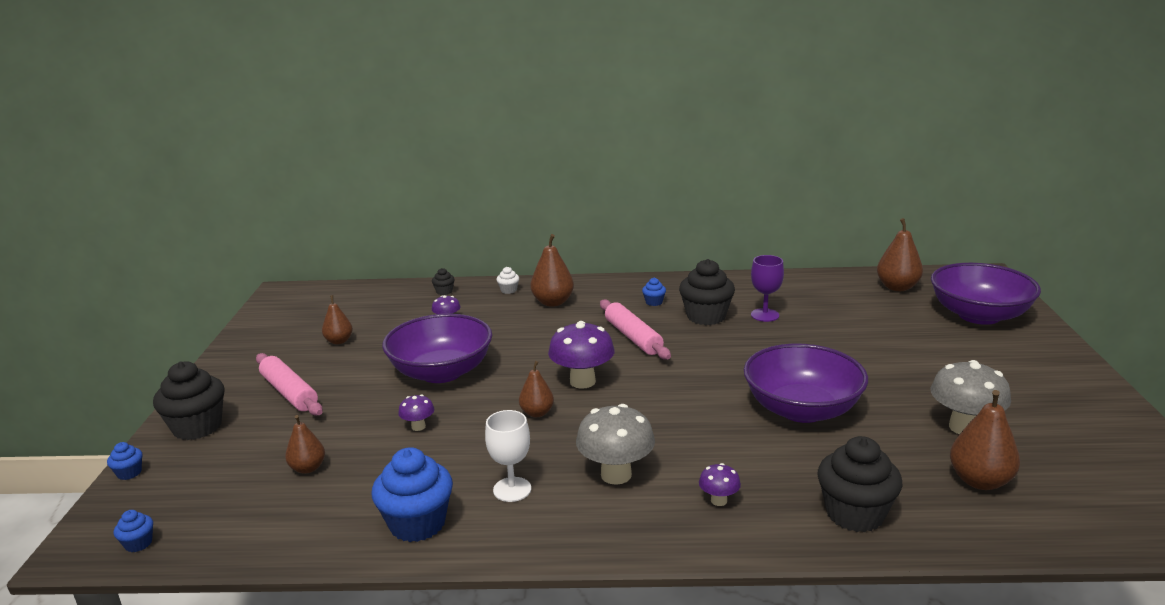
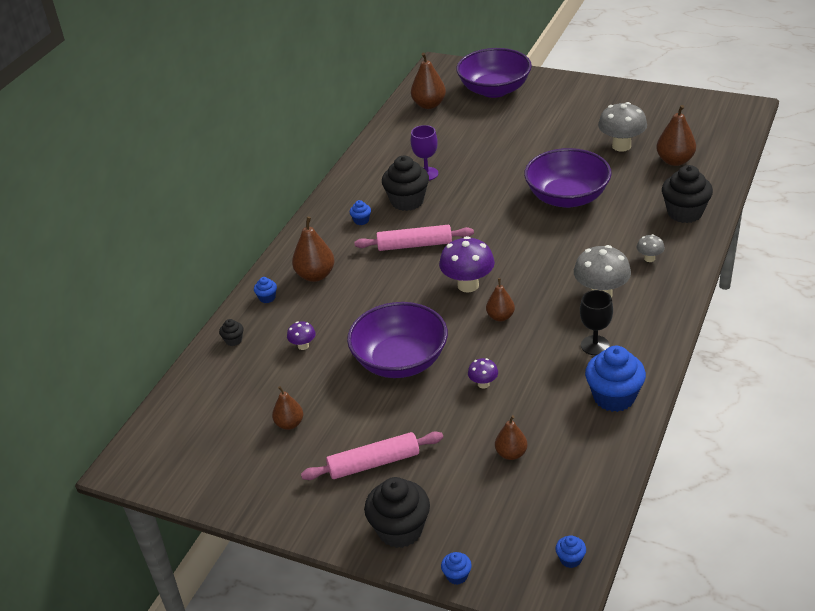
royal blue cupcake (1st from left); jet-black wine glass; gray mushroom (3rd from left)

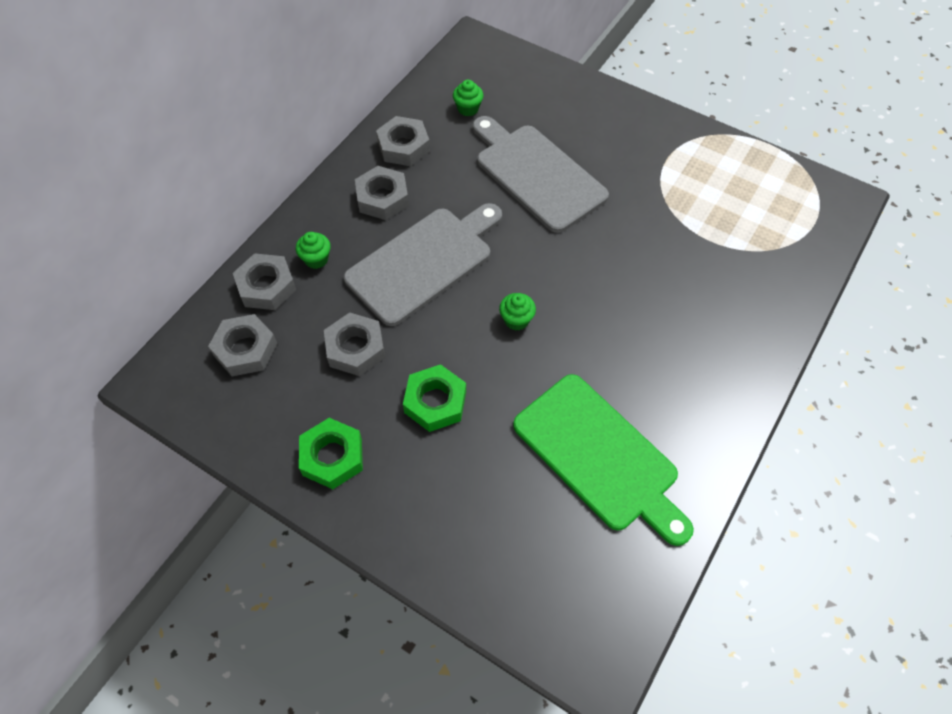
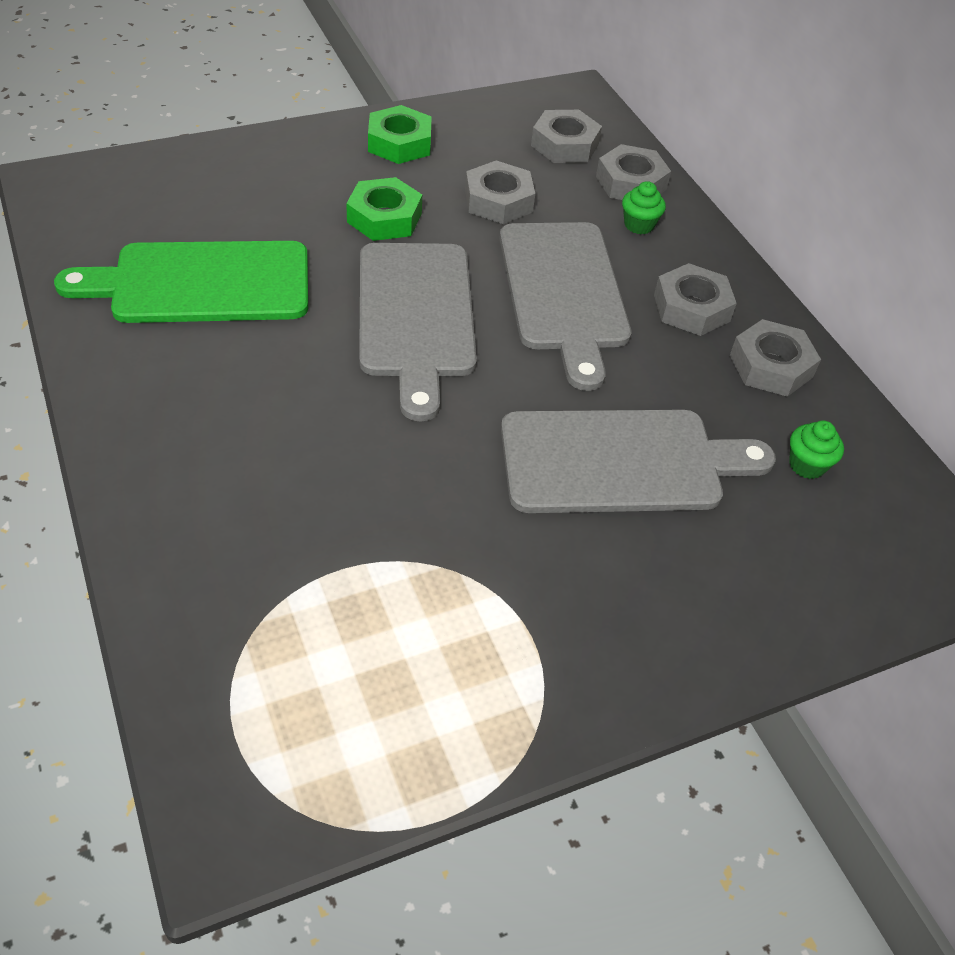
gray chopping board (1st from left)

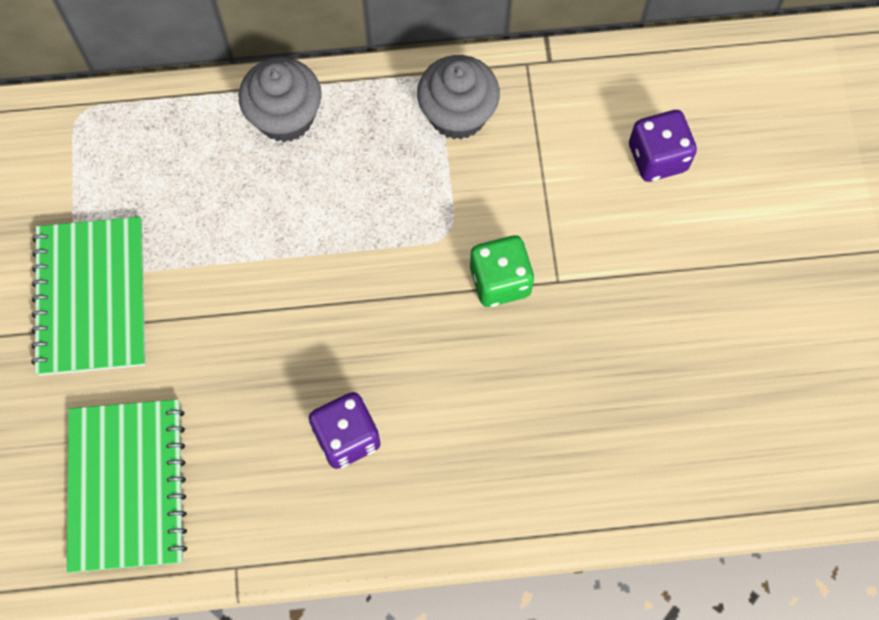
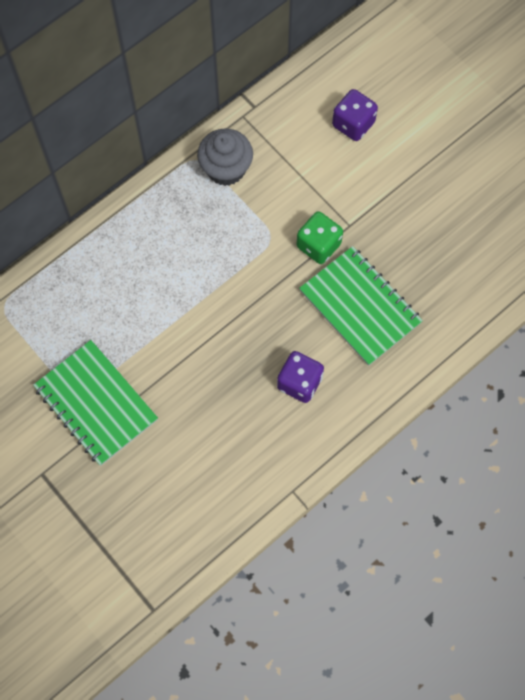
leaf-green notebook (2nd from left); gray cupcake (1st from left in the first image)

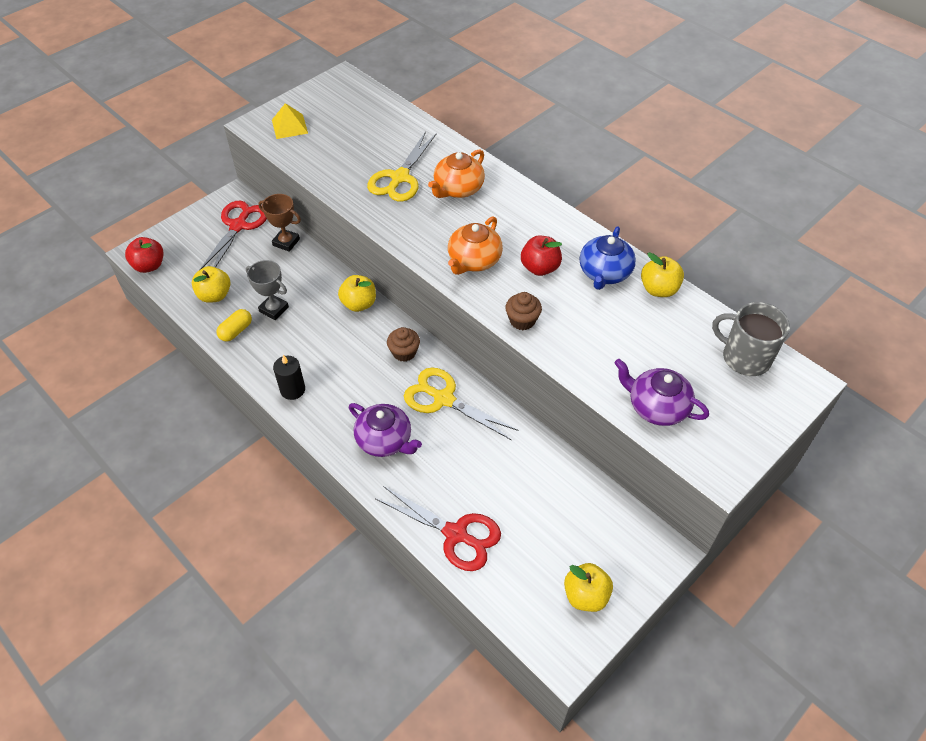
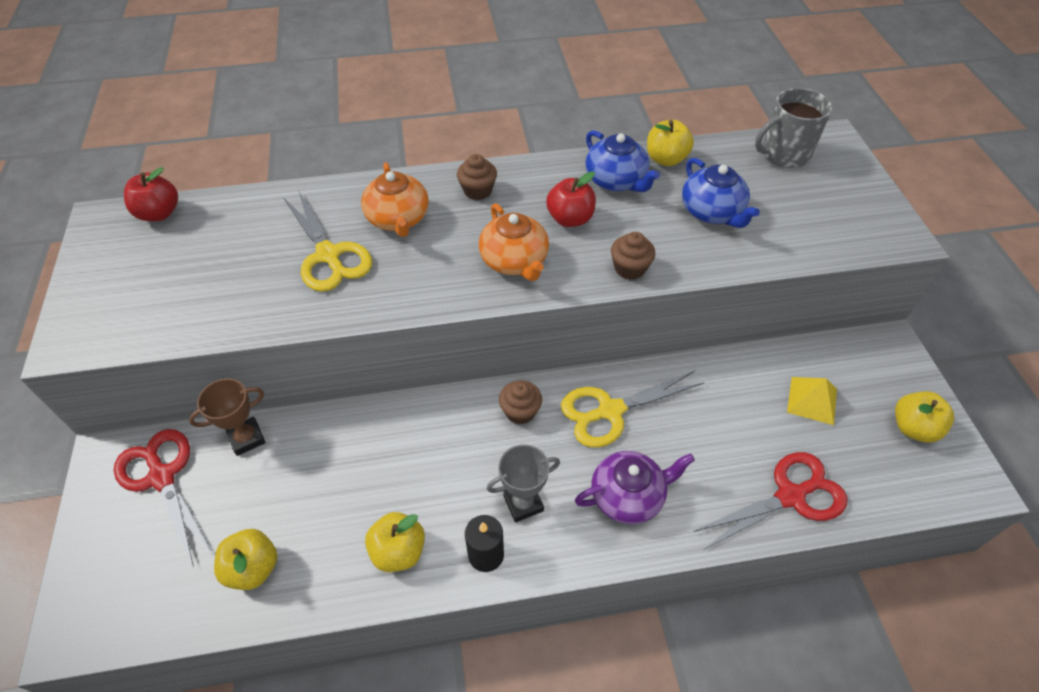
scarlet apple (1st from left); golden apple (2nd from left); russet cupcake (1st from left); gray prize cup; royal blue tea pot (2nd from left); golden pyramid; golden capsule; purple tea pot (2nd from left in the first image)

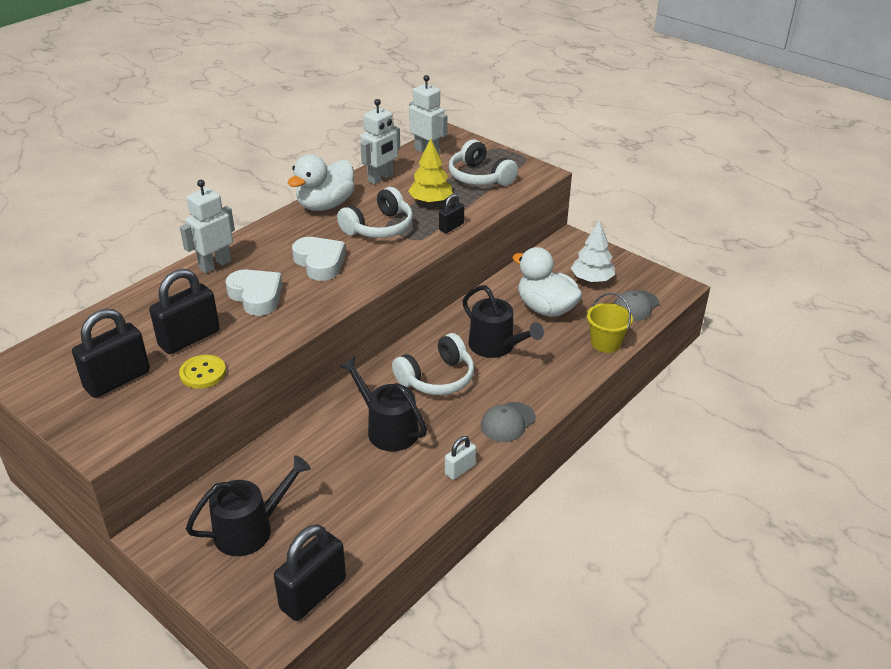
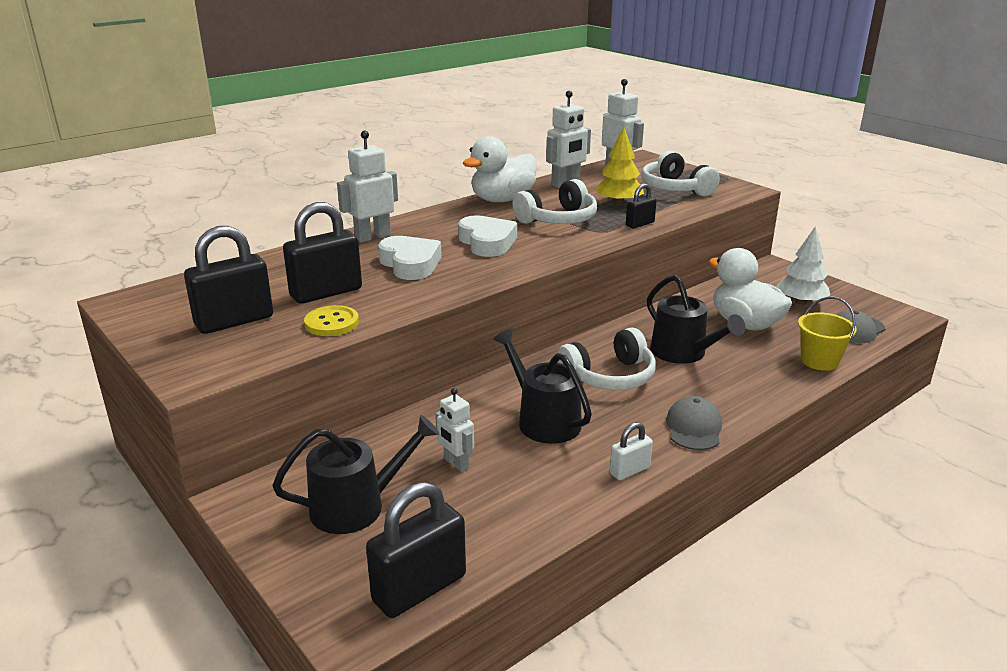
snow-white robot figure (2nd from left); gray peaked cap (1st from left)

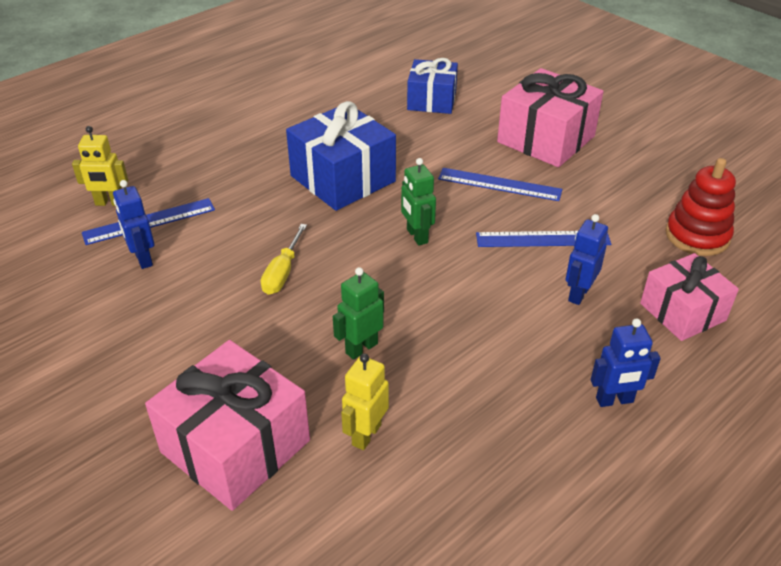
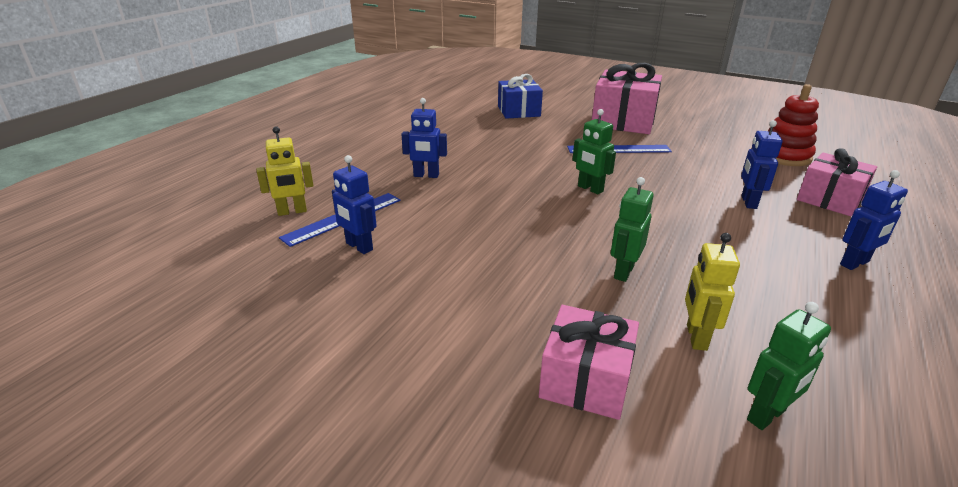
royal blue robot figure (2nd from left); rose-pink present (1st from left); leaf-green robot figure (3rd from left); golden hand screwdriver; royal blue present (1st from left in the first image); royal blue ruler (3rd from left in the first image)

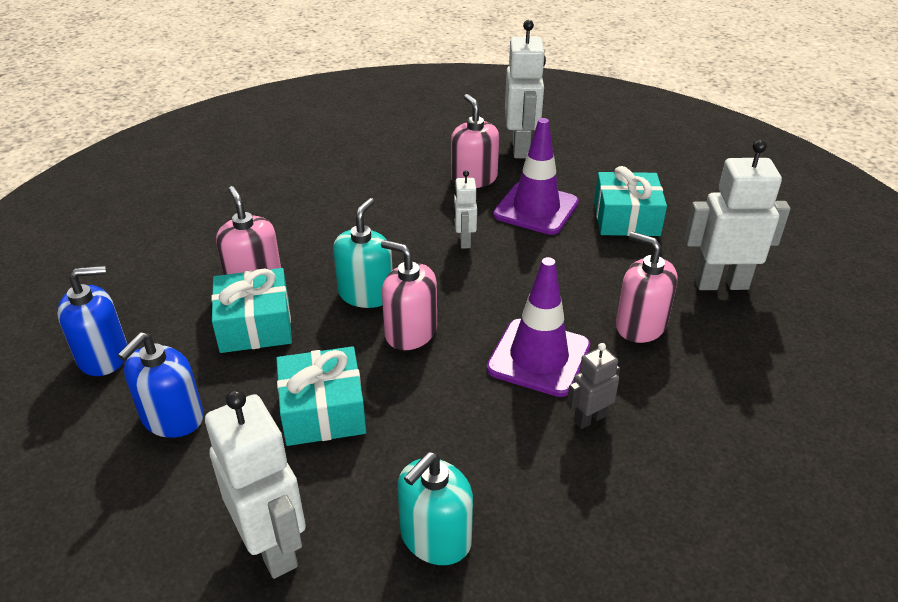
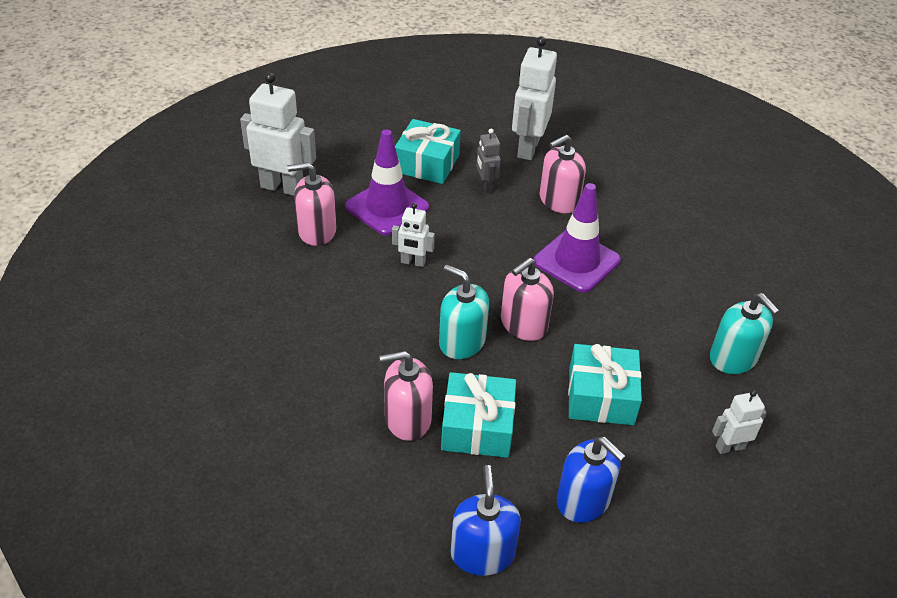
gray robot figure; snow-white robot figure (4th from left)

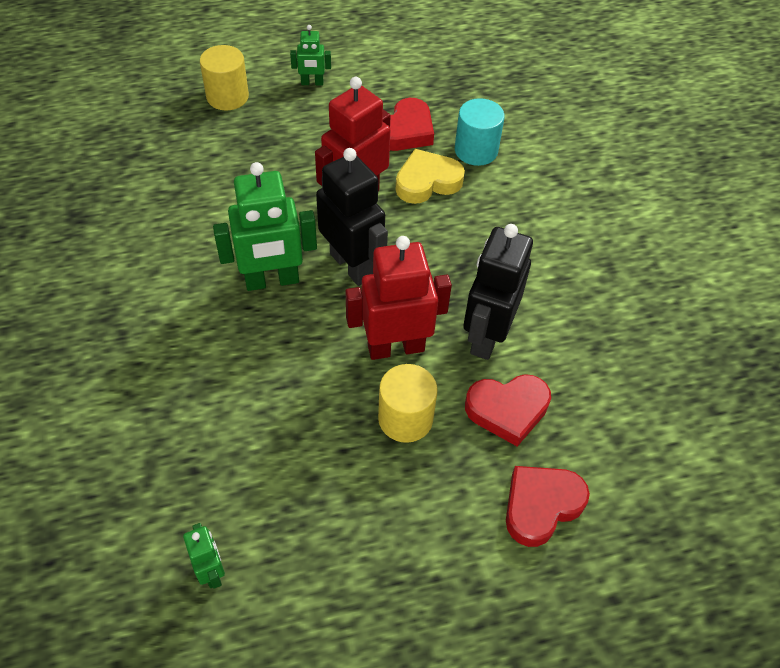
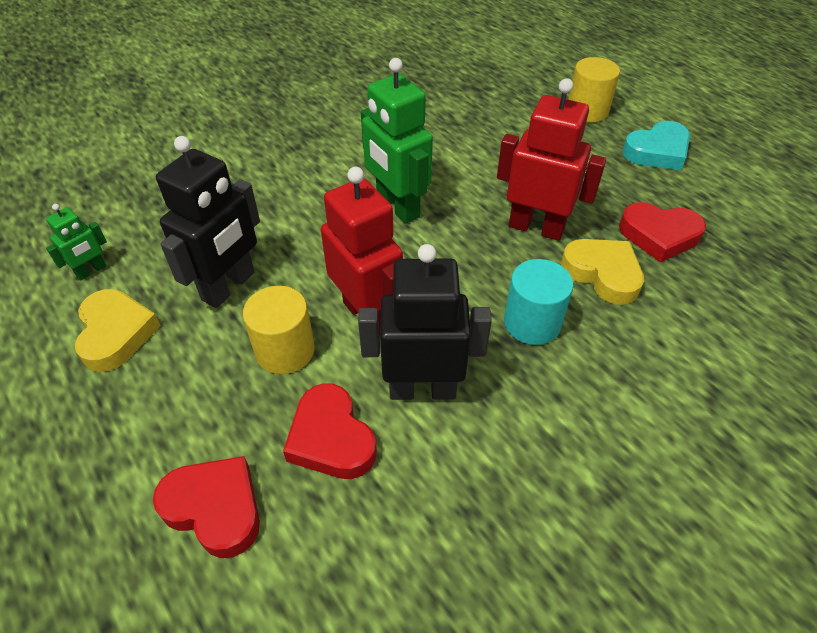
golden love heart (1st from left); jet-black robot figure (1st from left); turquoise solid cylinder; turquoise love heart

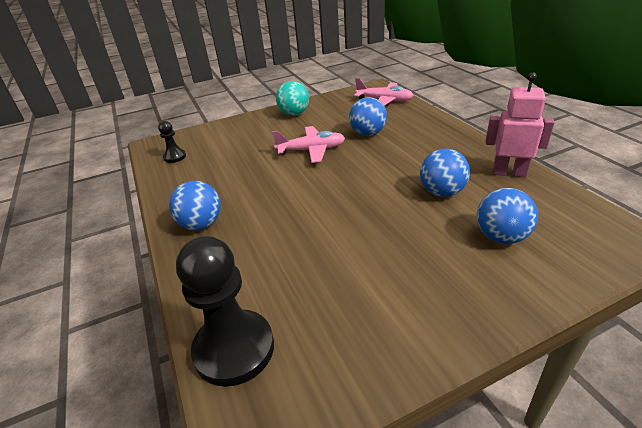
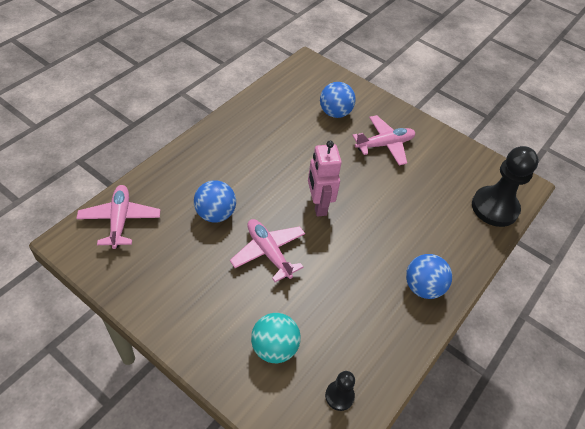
turquoise play ball; rose-pink robot figure; rose-pink aeroplane (3rd from left); royal blue play ball (3rd from left in the first image)

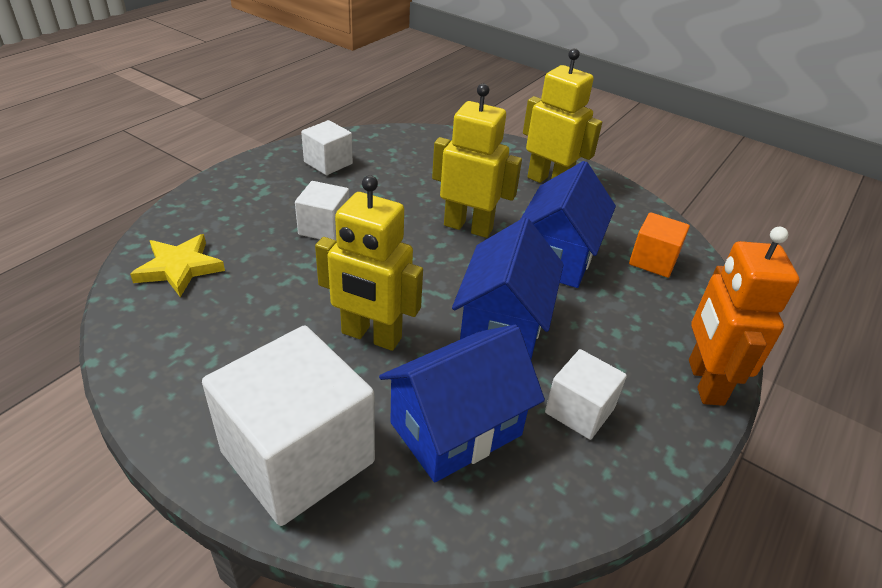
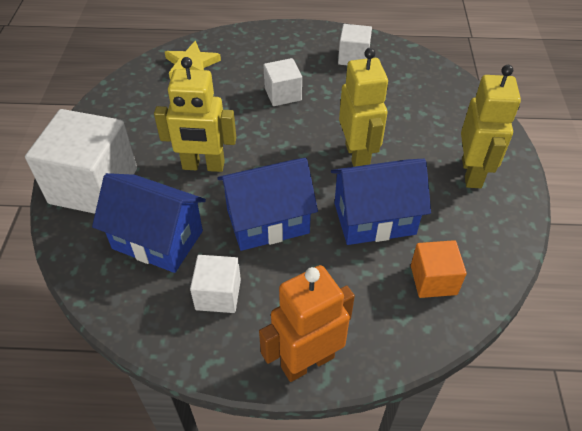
golden robot figure (1st from left)

